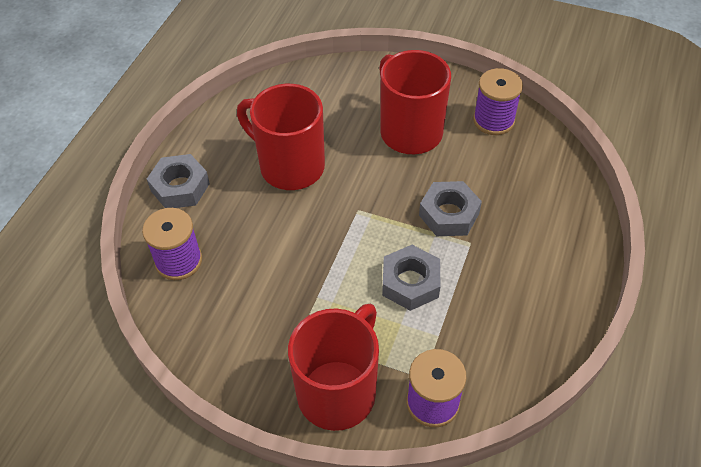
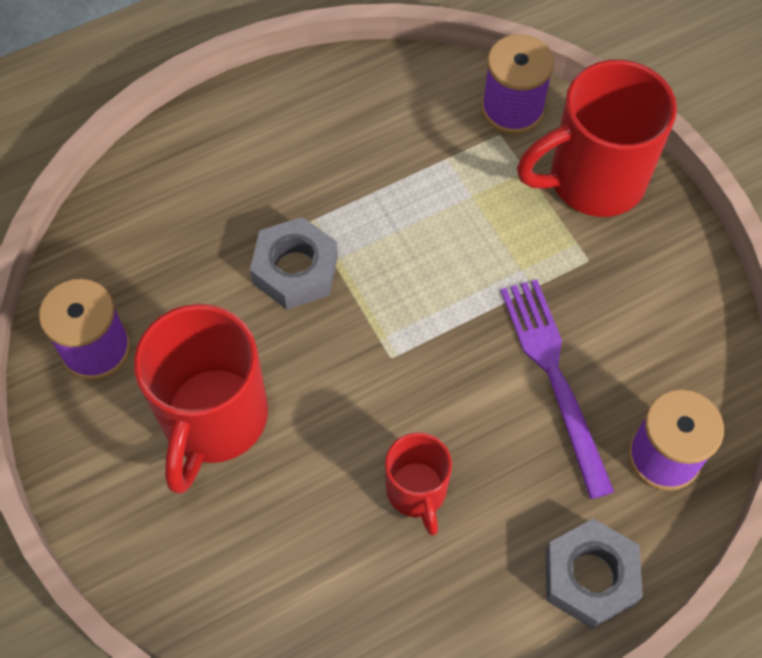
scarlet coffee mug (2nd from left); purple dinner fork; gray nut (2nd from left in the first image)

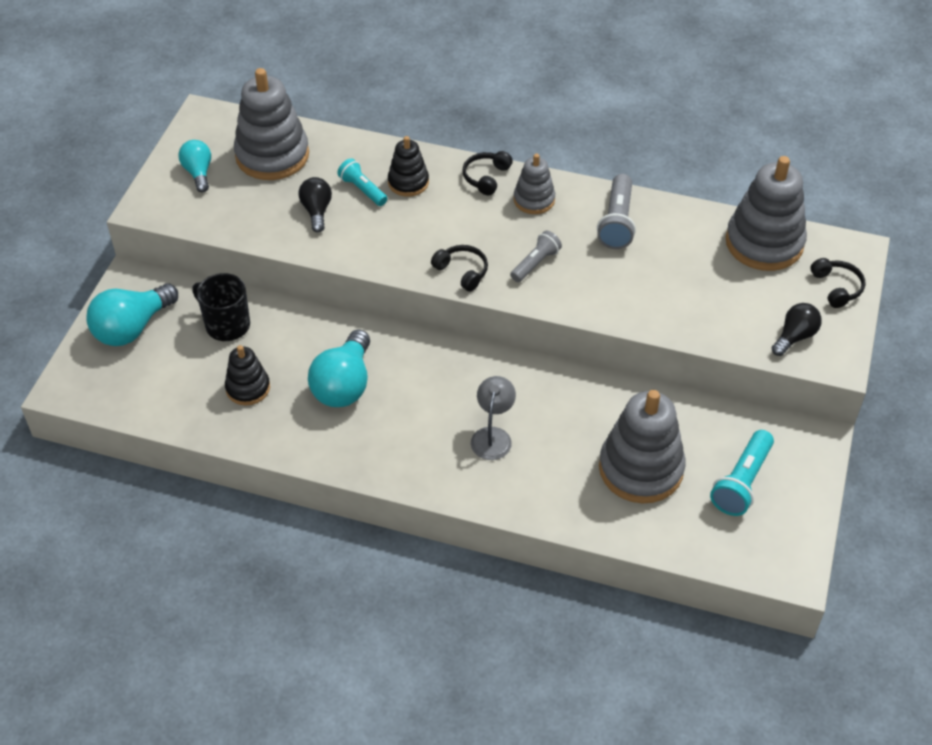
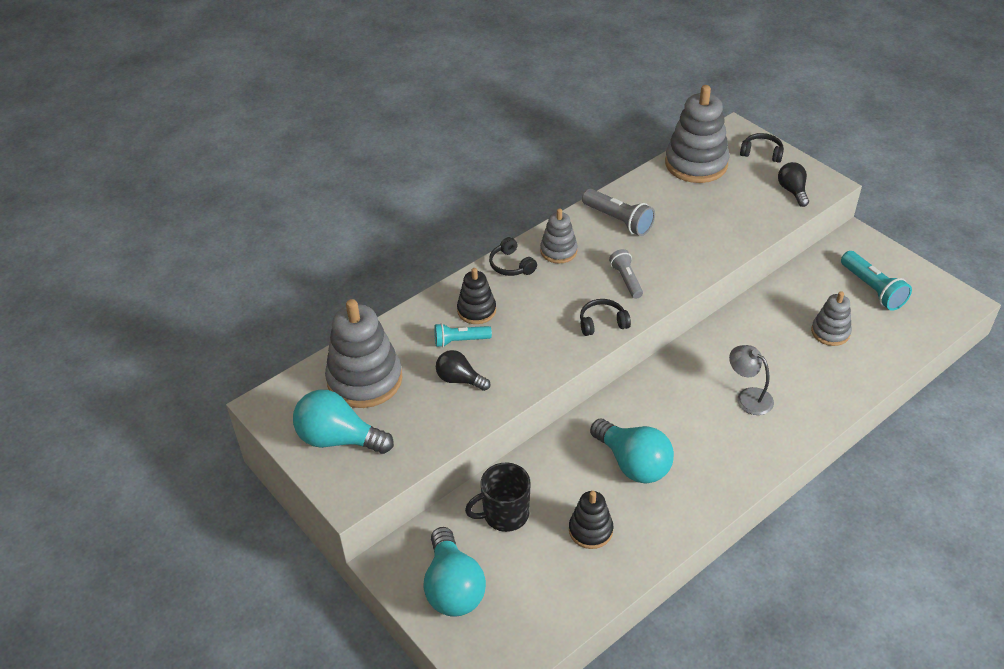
turquoise lightbulb (1st from left); gray stacking toy (4th from left)

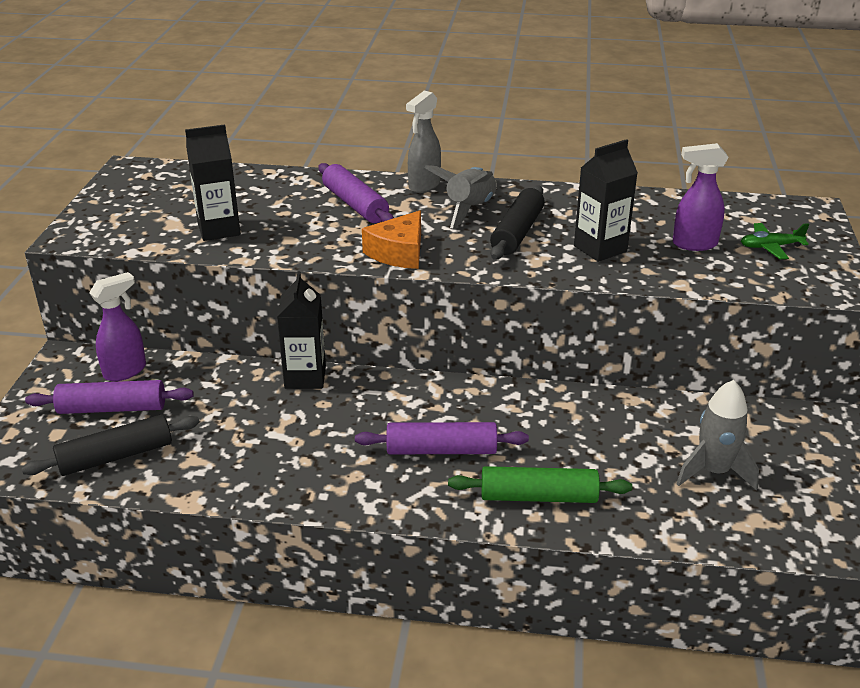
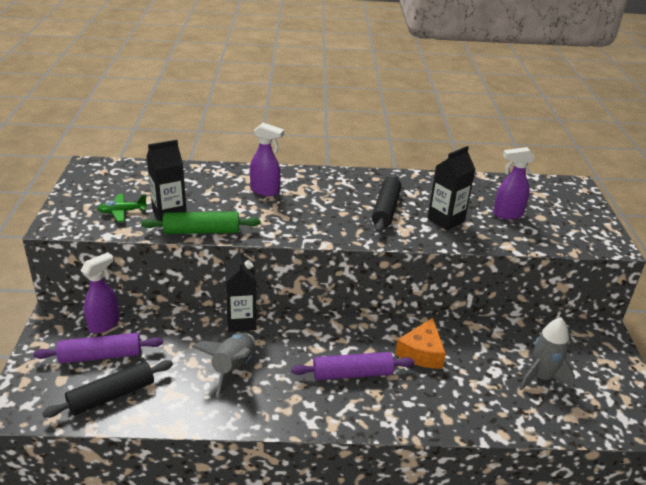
leaf-green aeroplane; leaf-green dough roller; gray rocket (1st from left); purple spray bottle (2nd from left); orange cheese wedge; gray spray bottle

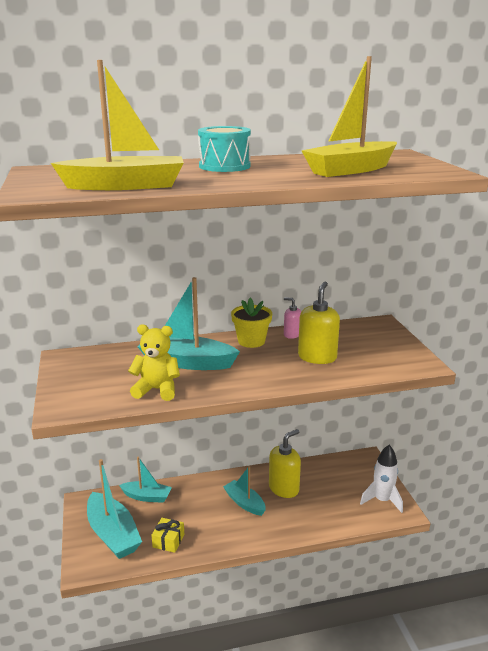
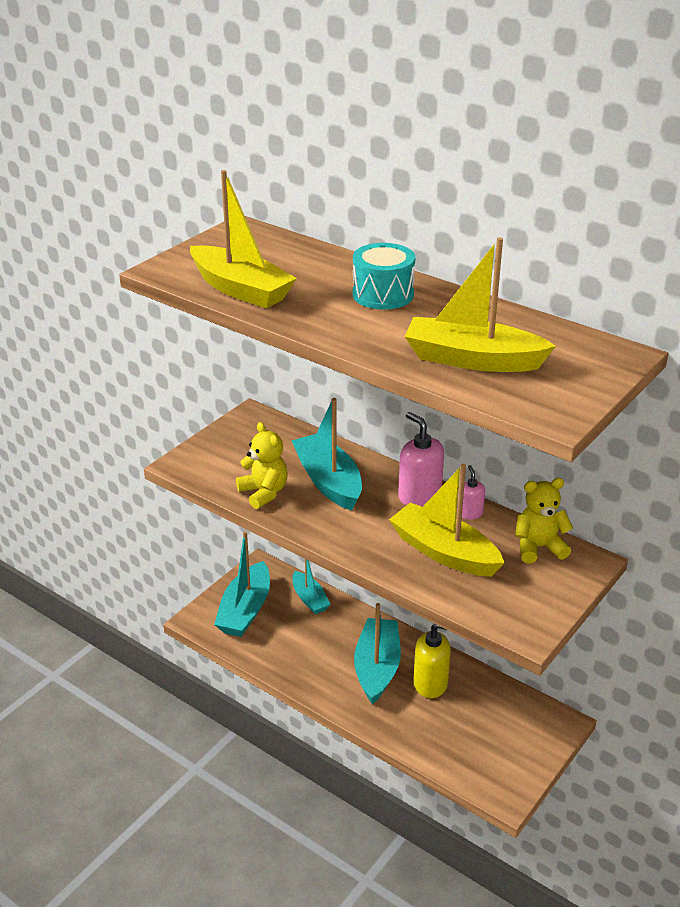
turquoise boat (4th from left); golden boat (2nd from left); rose-pink soap pump (1st from left); golden stuffed bear (2nd from left); golden present; snow-white rocket

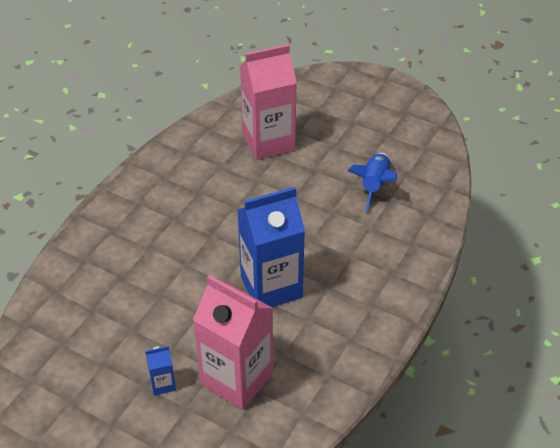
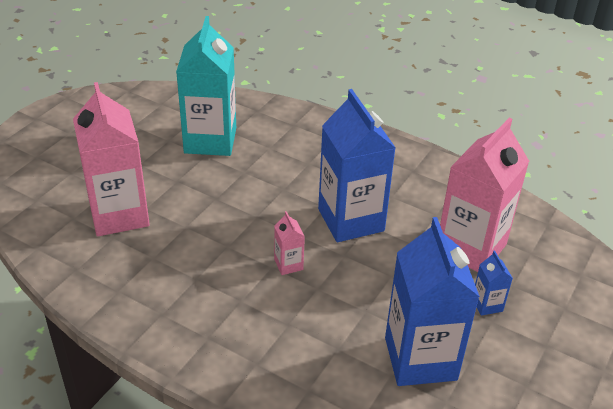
turquoise milk carton; rose-pink milk carton (2nd from left); royal blue milk carton (2nd from left)

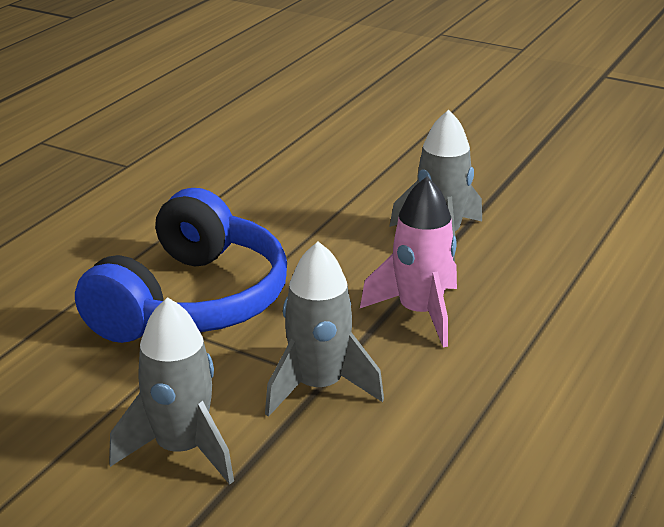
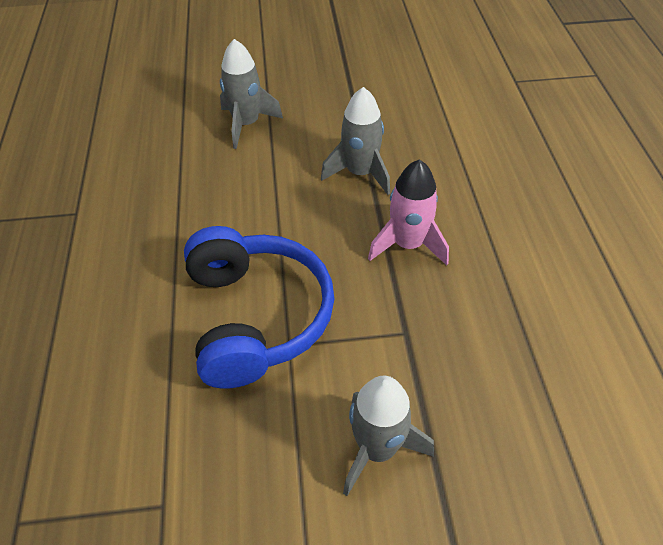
gray rocket (1st from left)

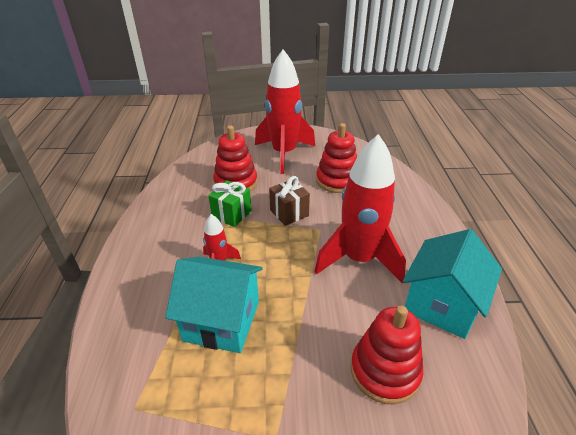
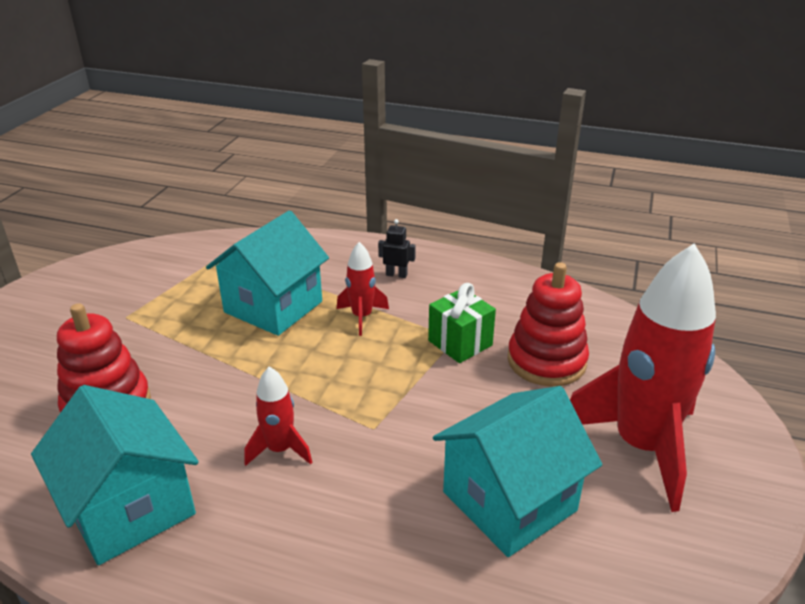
scarlet rocket (1st from left); jet-black robot figure; turquoise toy house (3rd from left); russet present

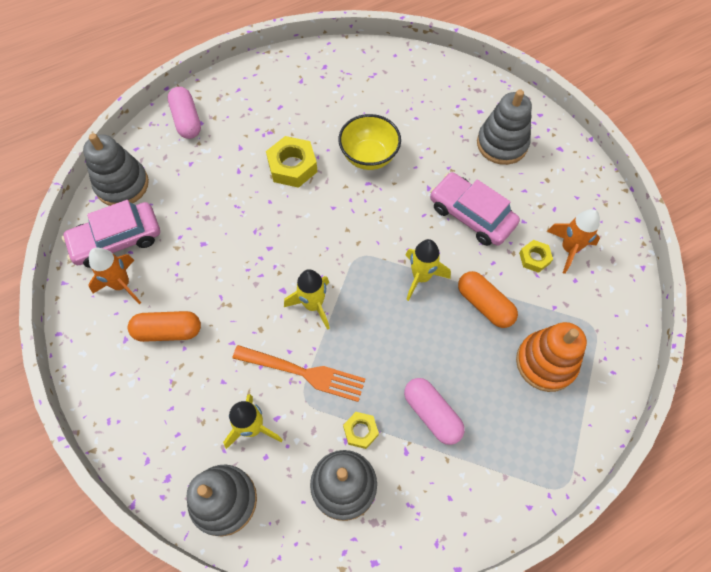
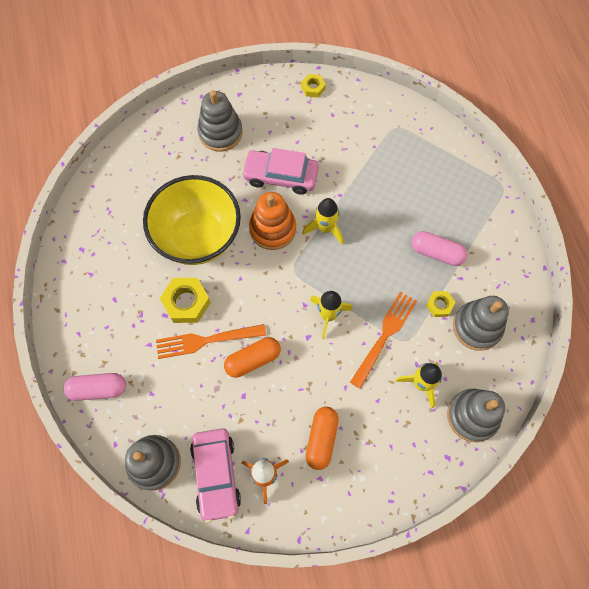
golden serving bowl; orange dinner fork (1st from left); orange capsule (1st from left); rose-pink car (2nd from left); orange stacking toy; golden nut (2nd from left); rose-pink capsule (2nd from left); orange rocket (2nd from left in the first image)

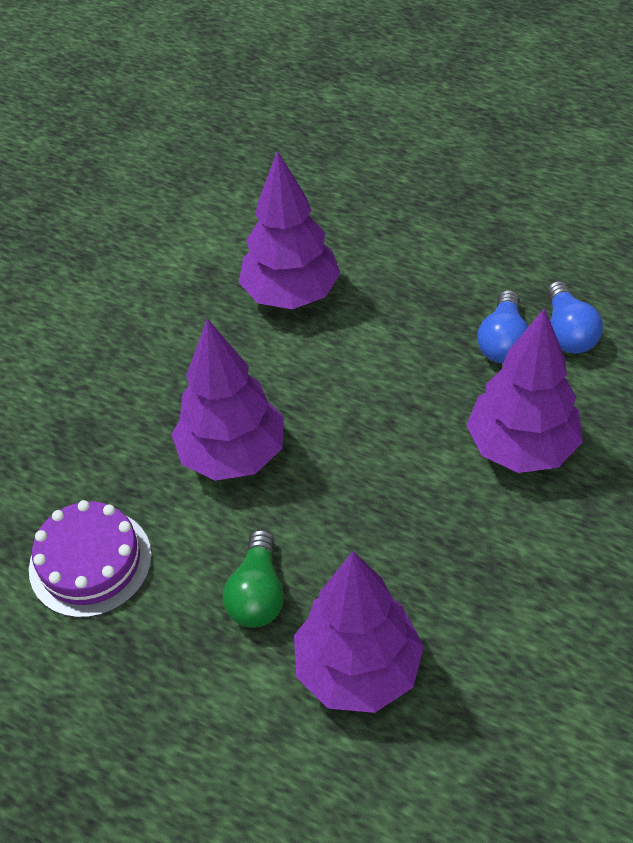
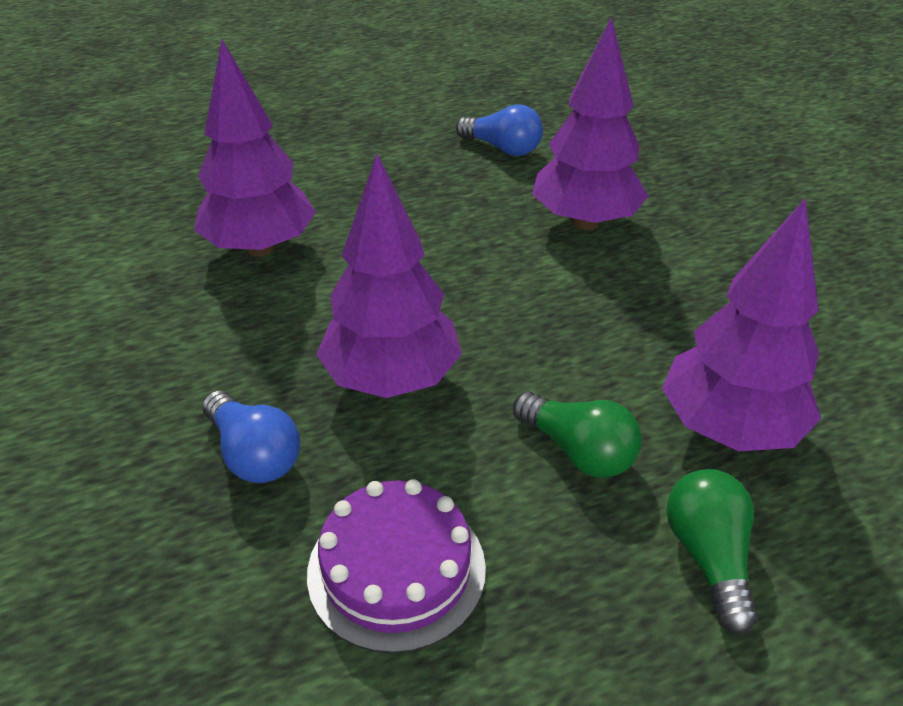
royal blue lightbulb (1st from left); leaf-green lightbulb (2nd from left)

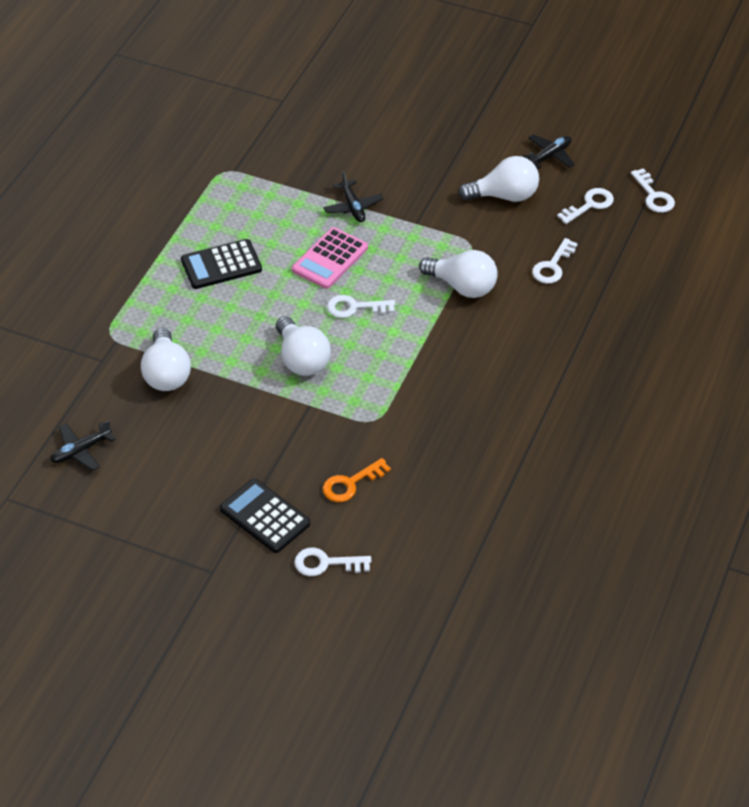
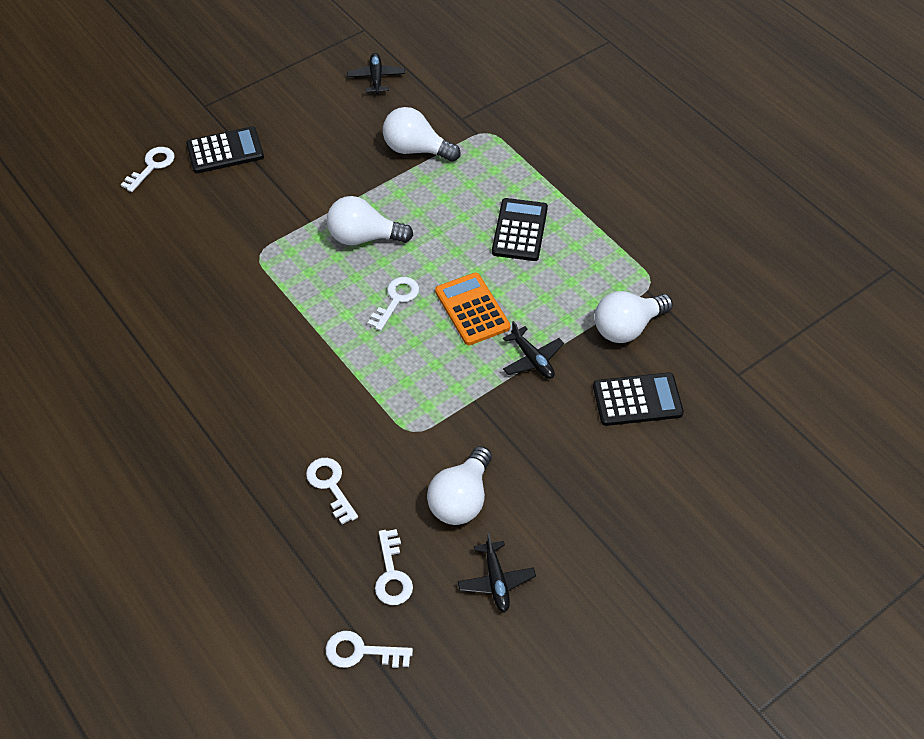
orange calculator; jet-black aeroplane (3rd from left); jet-black calculator (3rd from left); snow-white lightbulb (4th from left); orange door key

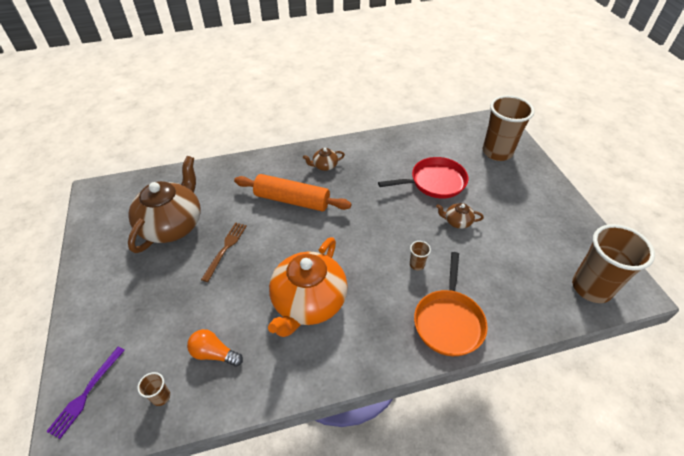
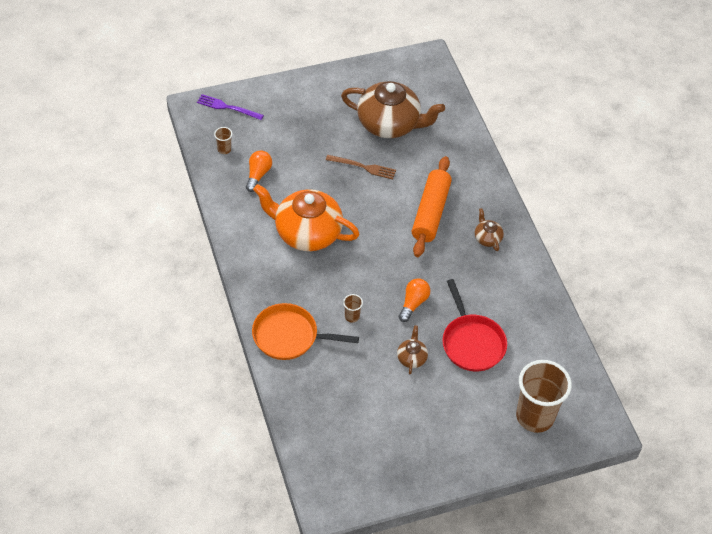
orange lightbulb (2nd from left); russet cup (4th from left in the first image)

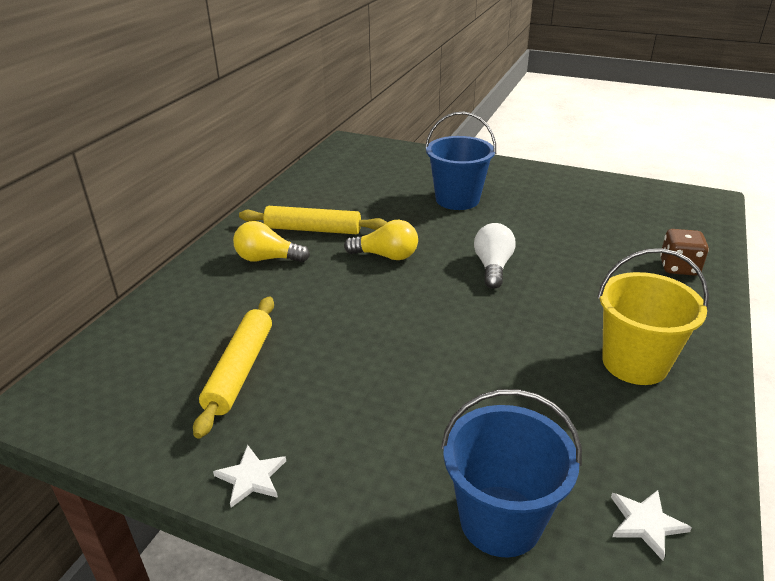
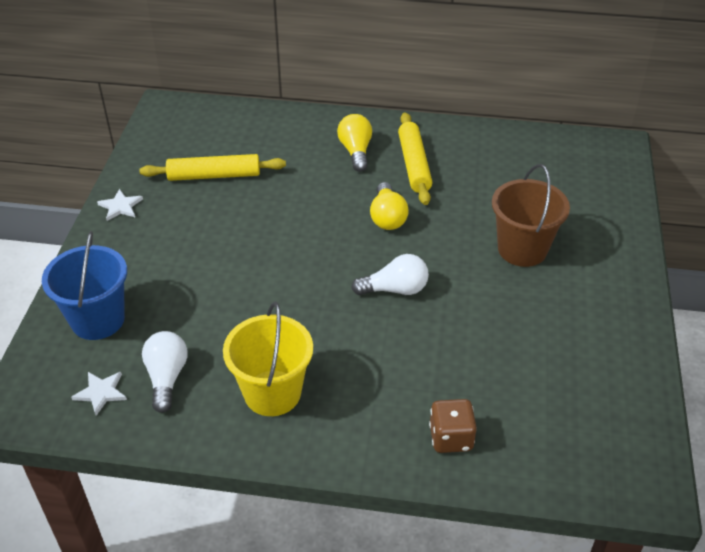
snow-white lightbulb (1st from left); russet sand bucket

